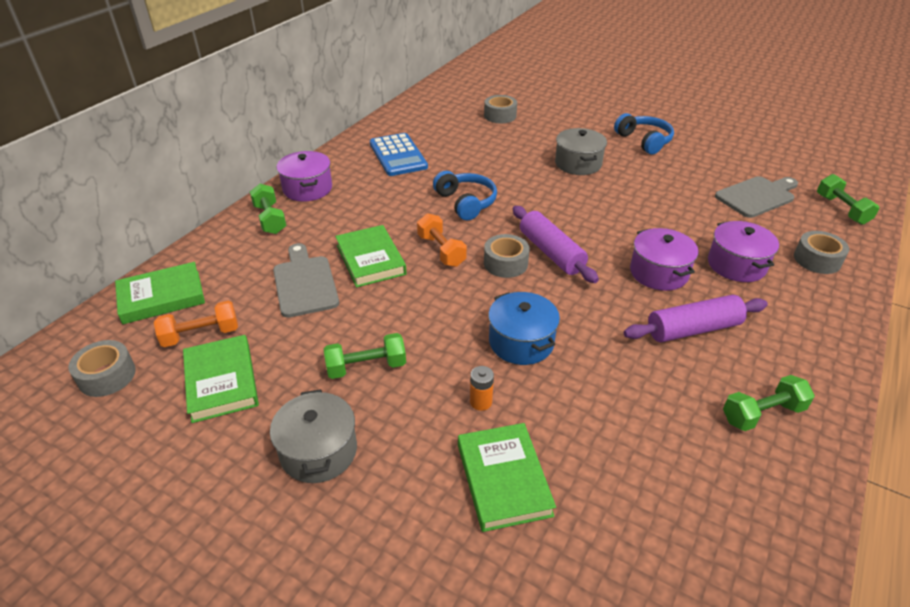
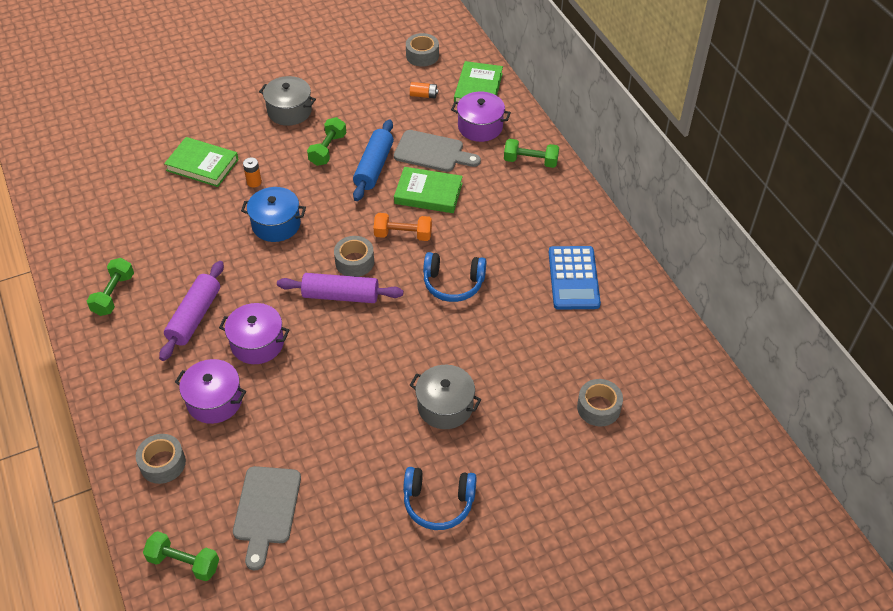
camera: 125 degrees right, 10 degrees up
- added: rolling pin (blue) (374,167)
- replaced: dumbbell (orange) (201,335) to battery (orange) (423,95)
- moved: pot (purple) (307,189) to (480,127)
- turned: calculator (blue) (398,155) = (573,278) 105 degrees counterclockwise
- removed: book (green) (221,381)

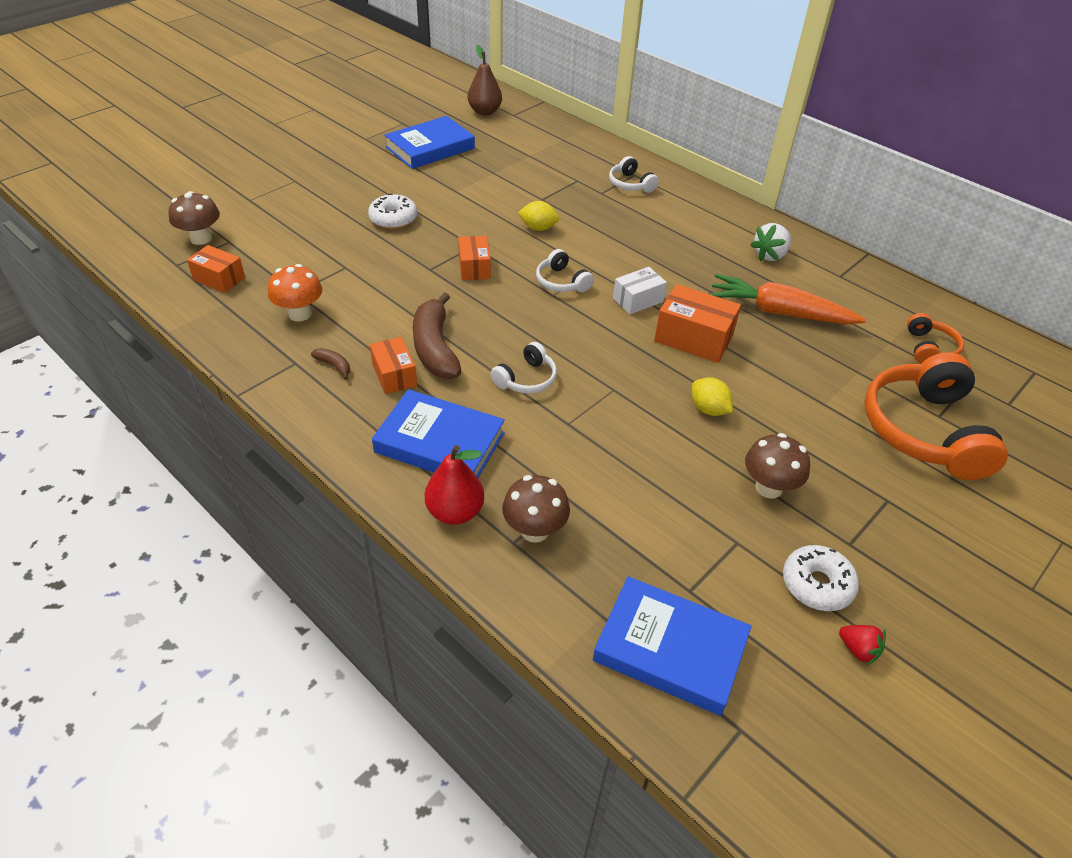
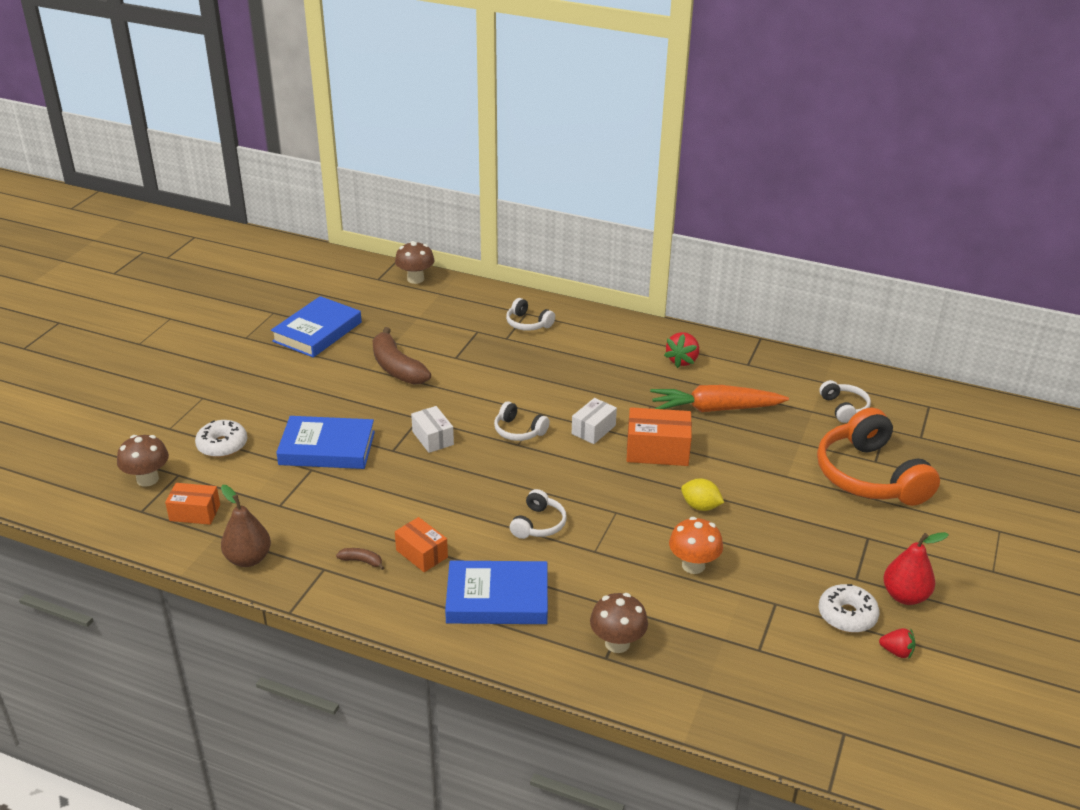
camera: 20 degrees left, 10 degrees down
- moved: donut (white) (393,219) to (222,445)
- moved: pear (brown) (484,112) to (248,559)
- moved: book (blue) (670,649) to (327,448)
- moved: banana (brown) (435,348) to (397,368)
- moved: mushroom (brown) (769,487) to (415,279)
- recoloured: box (orange) (474,267) to box (white) (433,438)
- recoloured: strawberry (white) (770,255) to strawberry (red) (682,360)
- moved: mushroom (orange) (300,314) to (693,565)
- recoloured: headphones (orange) (929,348) to headphones (white) (844,408)
- moved: pear (red) (455,512) to (905,596)
- removed: lemon (yellow) (538,228)

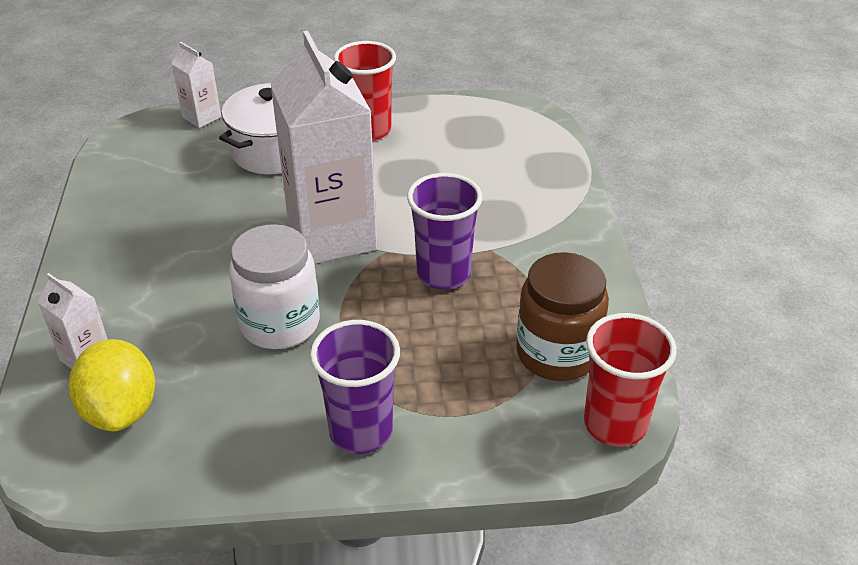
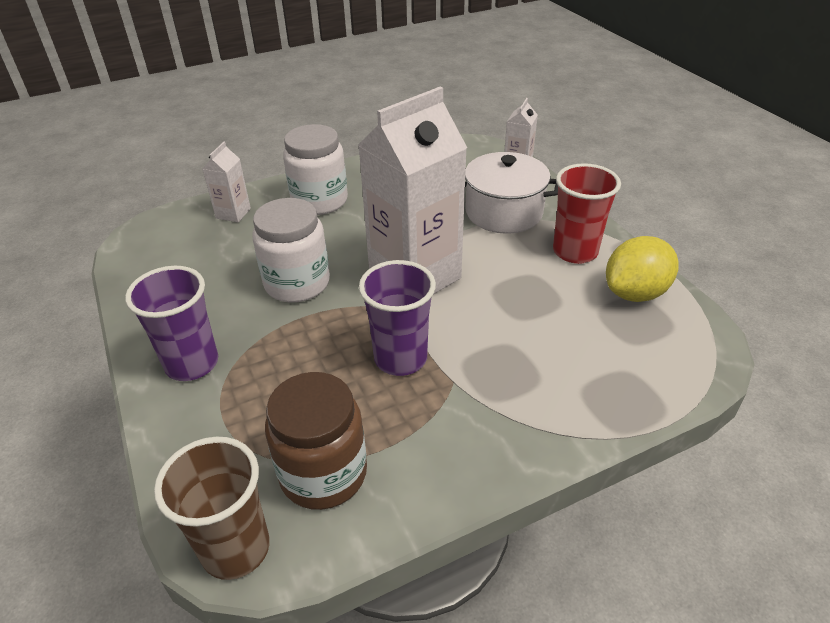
camera: 70 degrees right, 0 degrees up
- recoloured: cup (red) (614,424) to cup (brown) (236,548)
- added: jar (white) (319,201)
- moved: lemon (yellow) (121,410) to (635,293)

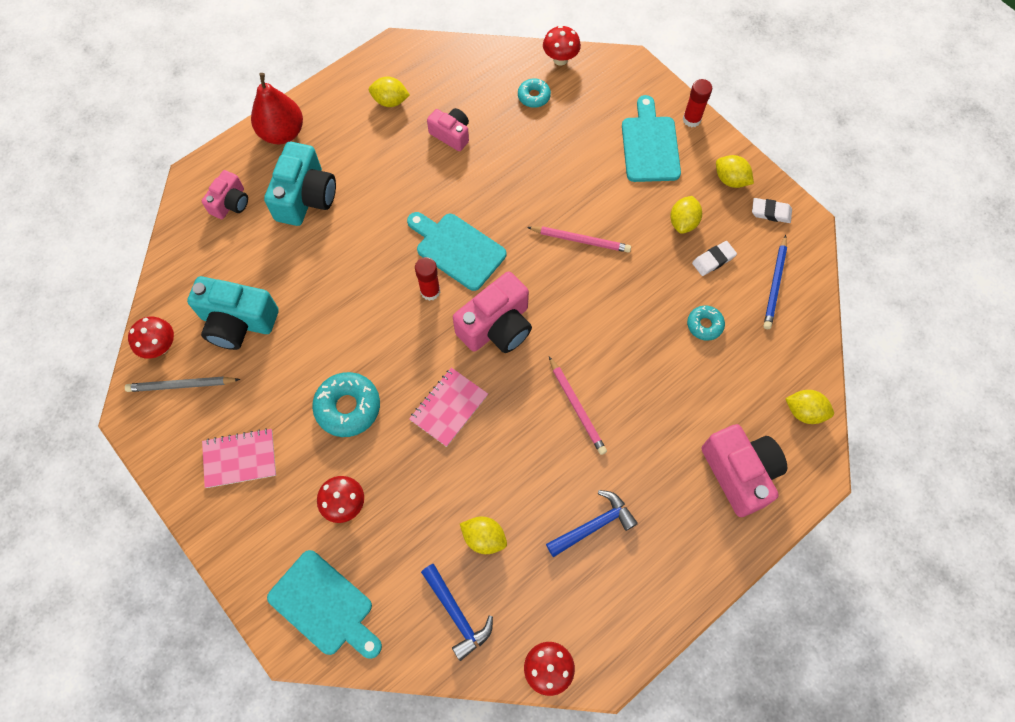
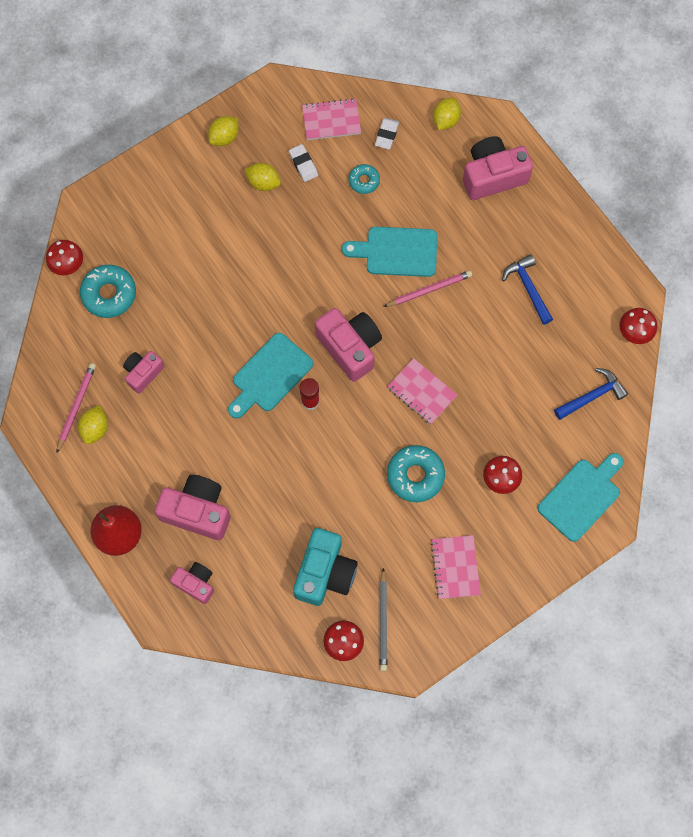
camera: 85 degrees left, 5 degrees up
- moved: pencil (pink) (580,240) to (76,407)
- resized: donut (turquoise) (534,96) = (109,294) x1.73
- recoloured: camera (turquoise) (306,197) to camera (pink) (197,511)
- replaced: pencil (blue) (775,284) to notebook (pink) (331,120)
- moved: cutting board (turquoise) (650,145) to (397,252)
- moved: eraser (white) (771,212) to (386,135)
- removed: lemon (yellow) (484,538)
- removed: glue stick (red) (691,119)

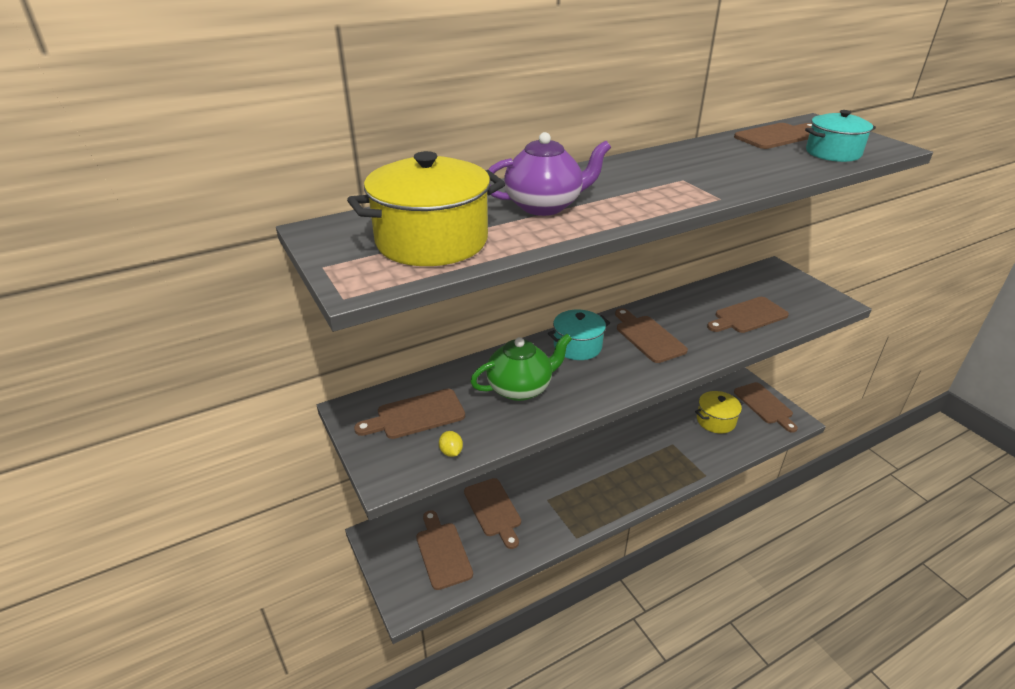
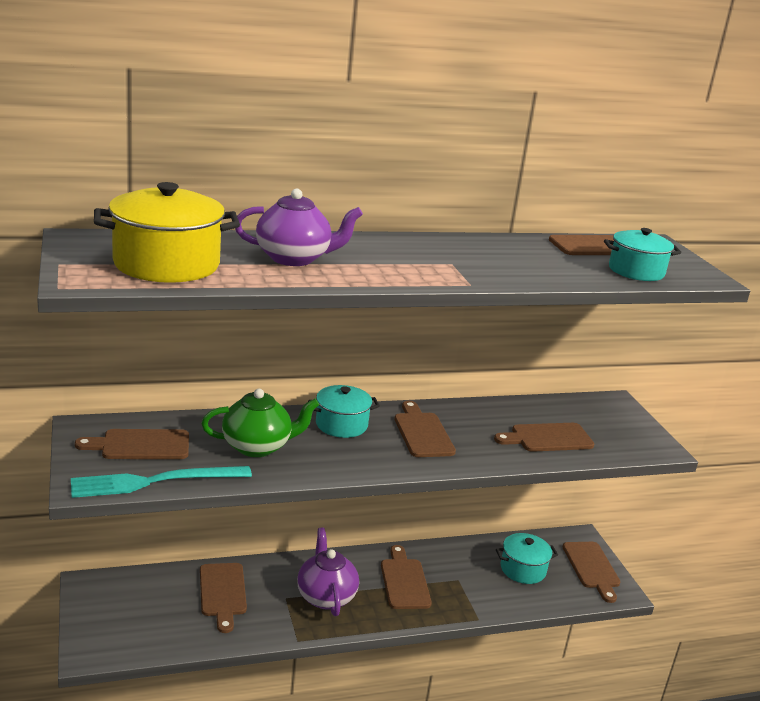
camera: 10 degrees right, 10 degrees down
- replaced: lemon (yellow) (451,452) to fork (turquoise) (155,481)
- added: teapot (purple) (326,596)
- moved: cutting board (brown) (442,552) to (404,581)
- recoloured: pot (yellow) (715,421) to pot (turquoise) (523,569)

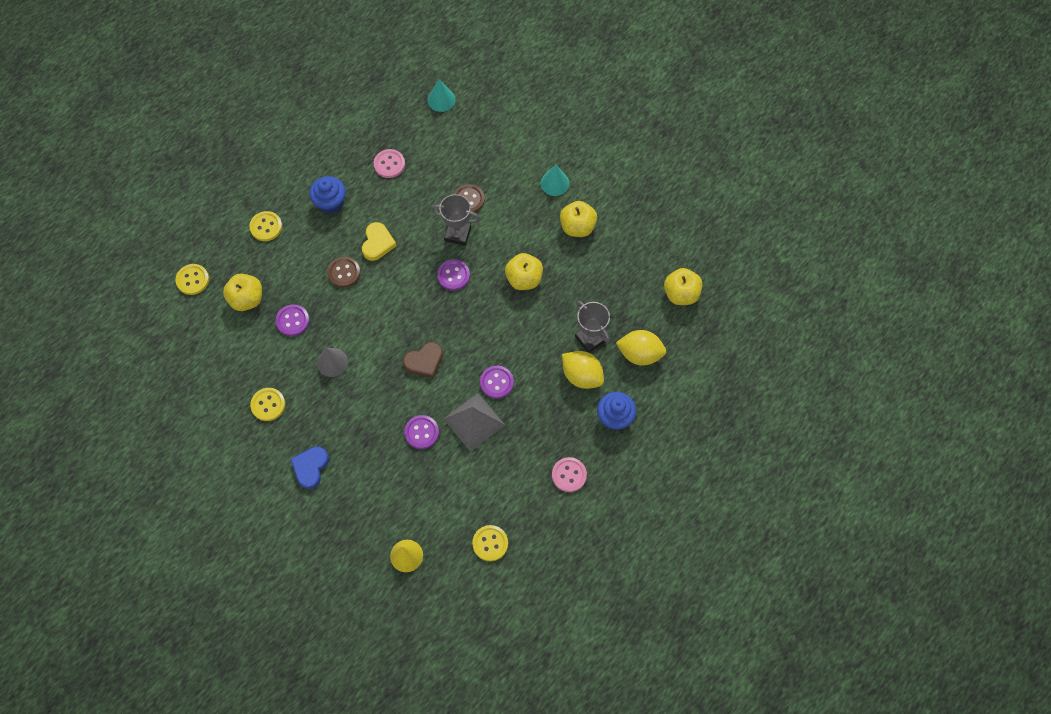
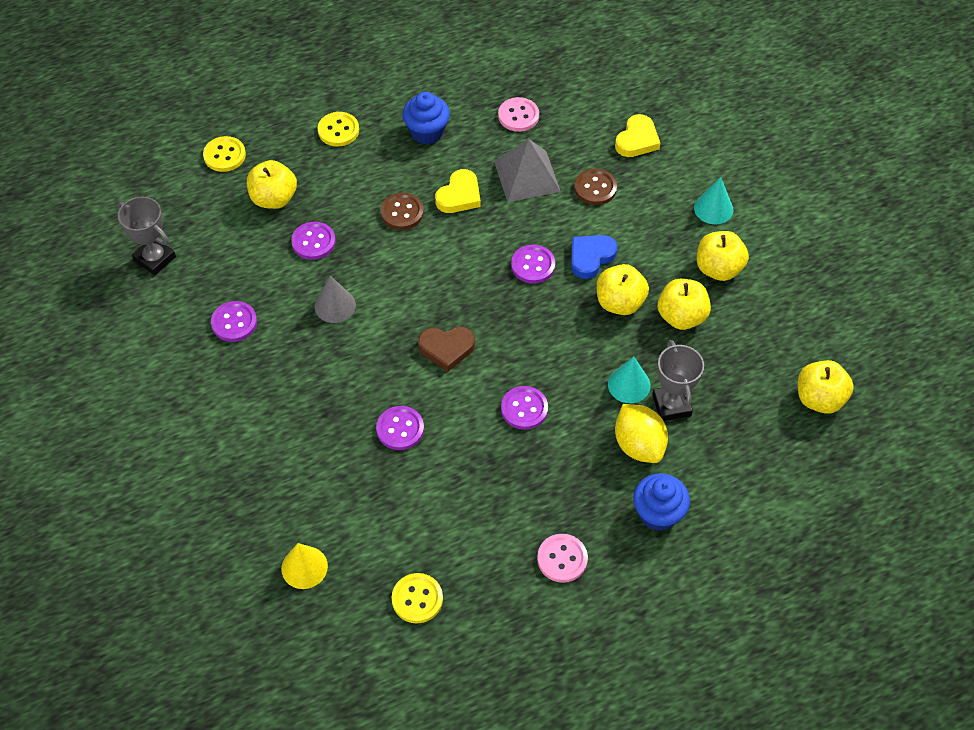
camera: 25 degrees right, 10 degrees down
- moved: trophy (grey) (458,234) to (154,259)
- recoloured: button (yellow) (268,405) to button (purple) (234,322)
- moved: pyramid (grey) (474,421) to (527,176)
- moved: heart (blue) (310,467) to (591,257)
- moved: cone (turquoise) (441,100) to (629,384)
- added: heart (yellow) (637,140)
- added: apple (yellow) (681,316)
- removed: lemon (yellow) (640,354)

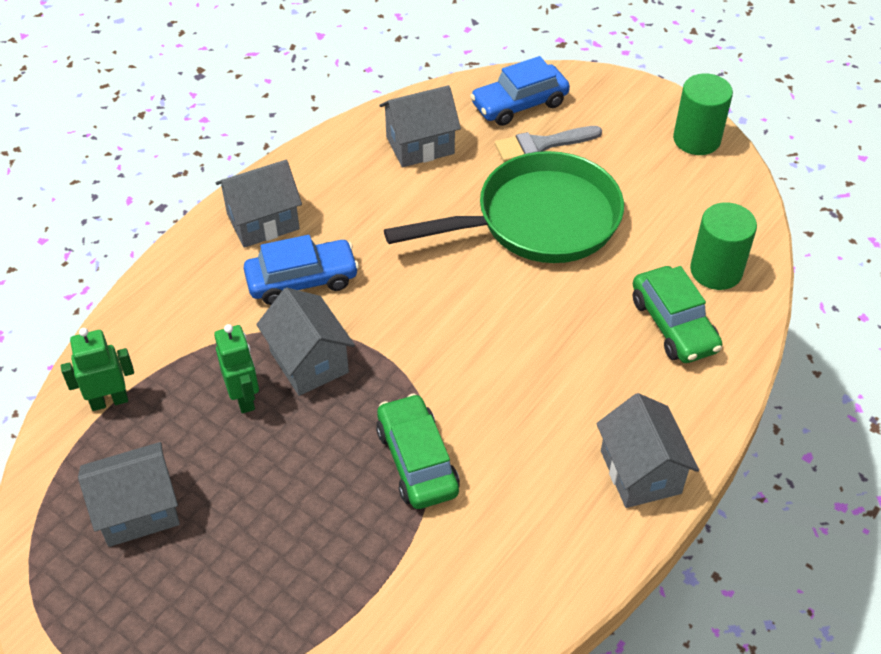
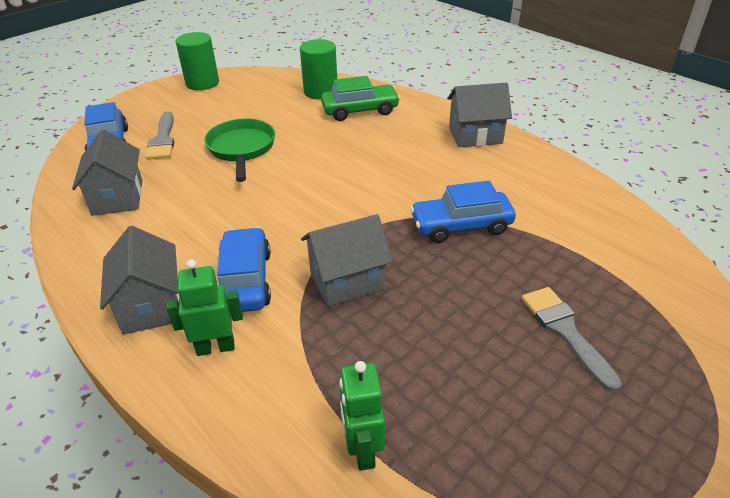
camera: 80 degrees left, 10 degrees down
- moved: robot (green) (244,398) to (215,347)
- resized: pan (green) (538,220) = (241,149) x0.63
- recoloured: car (green) (417,461) to car (blue) (461,225)
- added: brush (grey) (565,331)
- removed: house (grey) (138,510)

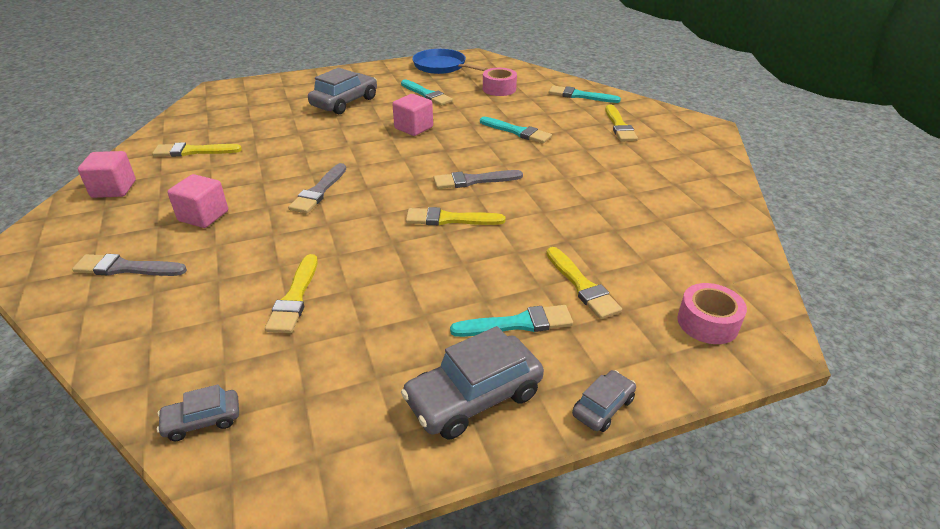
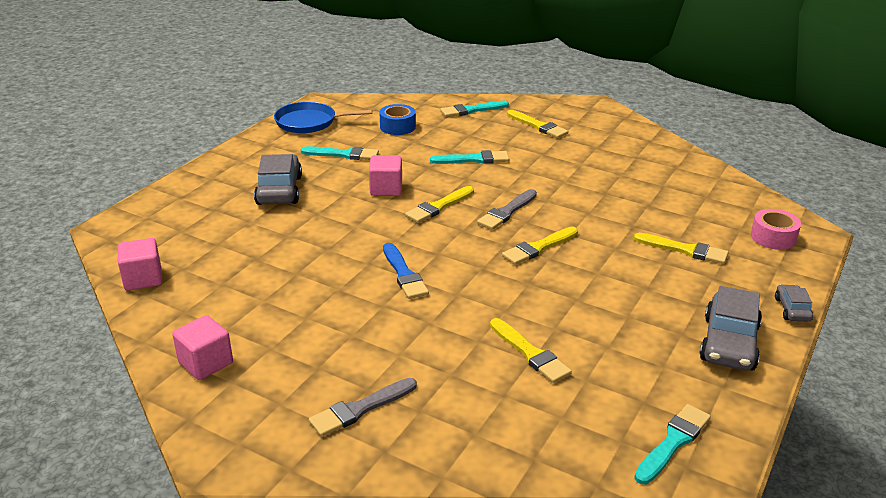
camera: 40 degrees left, 5 degrees down
- moved: cube (pink) (203,216) to (143,279)
- recoloured: tape (pink) (499,89) to tape (blue) (397,127)
- recoloured: brush (grey) (319,191) to brush (blue) (404,274)
- moved: brush (yellow) (193,151) to (438,206)
- moved: brush (turquoise) (518,323) to (673,442)
- removed: car (grey) (202,420)

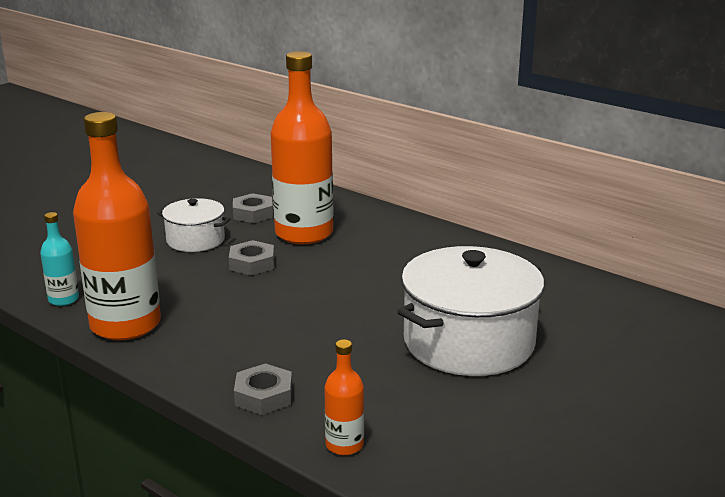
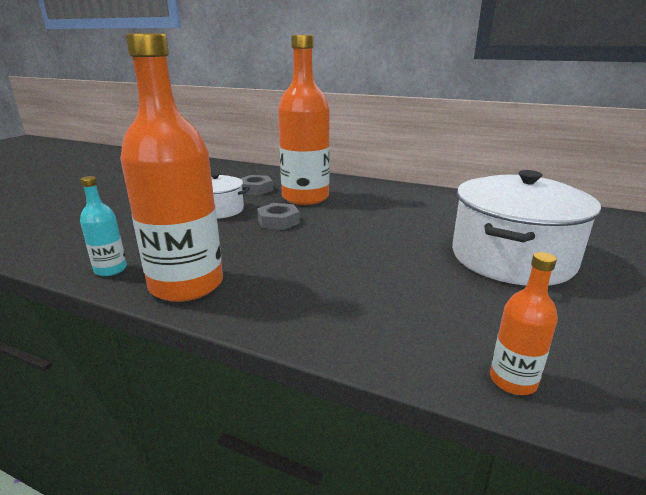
camera: 15 degrees left, 0 degrees up
- removed: nut (grey) (264,396)

